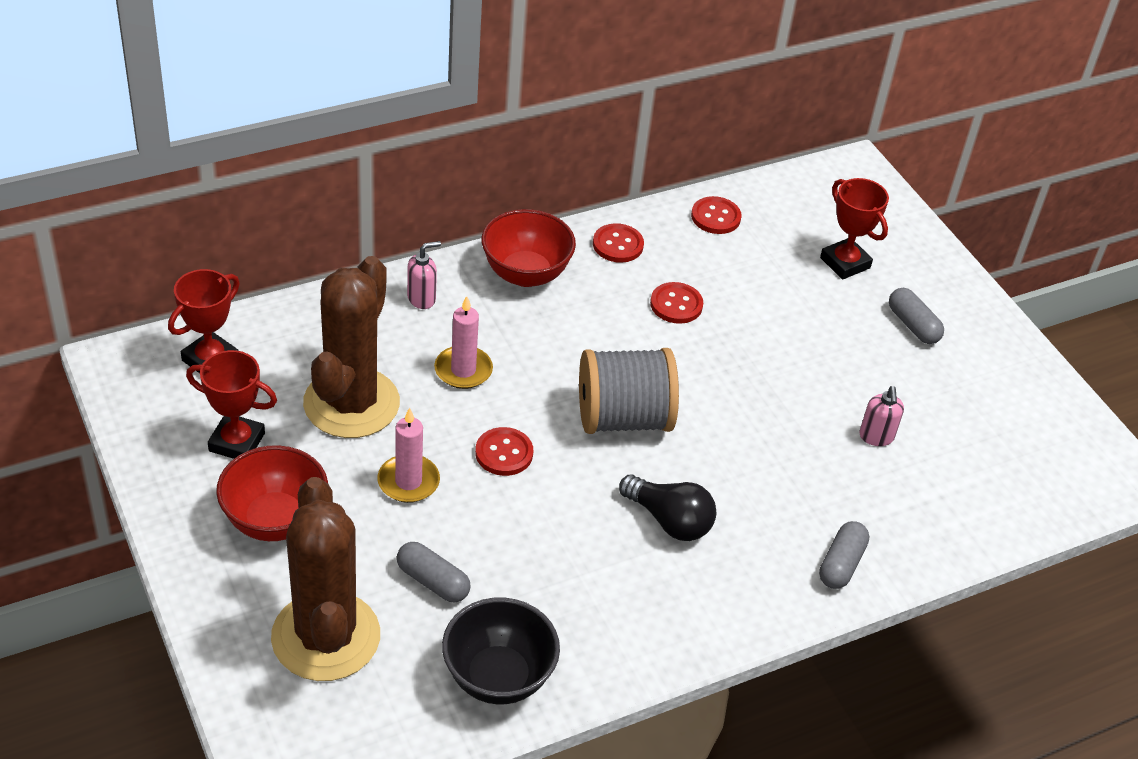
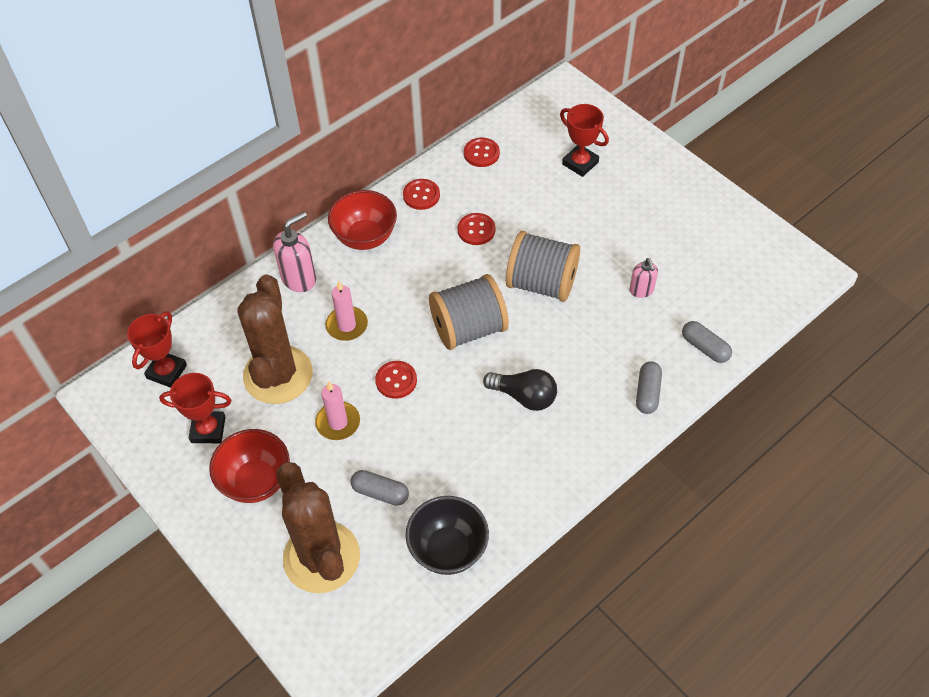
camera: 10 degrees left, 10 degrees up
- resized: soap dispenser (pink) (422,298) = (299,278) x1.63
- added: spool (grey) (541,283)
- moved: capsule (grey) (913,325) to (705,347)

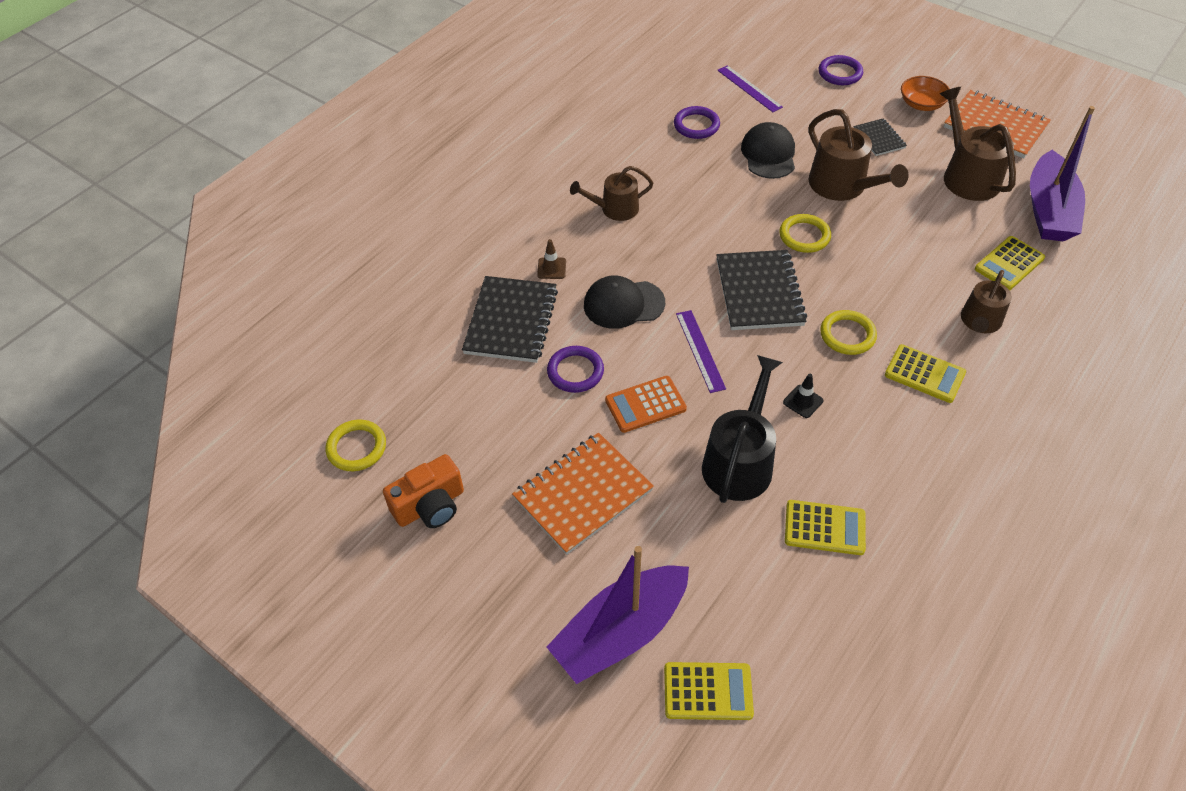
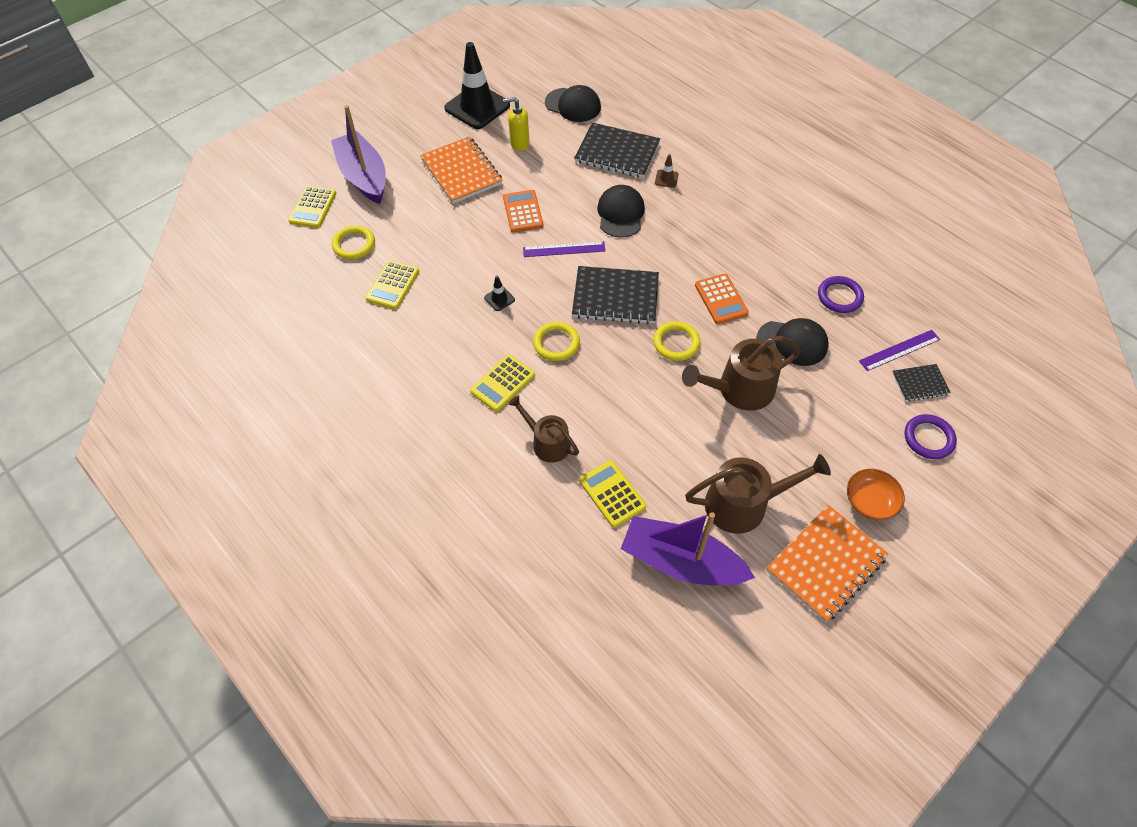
camera: 100 degrees right, 5 degrees up
- moved: ring (yellow) (356,448) to (354,244)
- replaced: camera (orange) (430,506) to traffic cone (black) (477,107)
- added: soap dispenser (yellow) (519,143)
- added: cap (black) (573,105)
- added: calculator (orange) (721,299)
- moved: notebook (black) (879,138) to (920,383)
- removed: ring (purple) (575,371)
- removed: watering can (brown) (615,209)
- removed: watering can (black) (739,461)

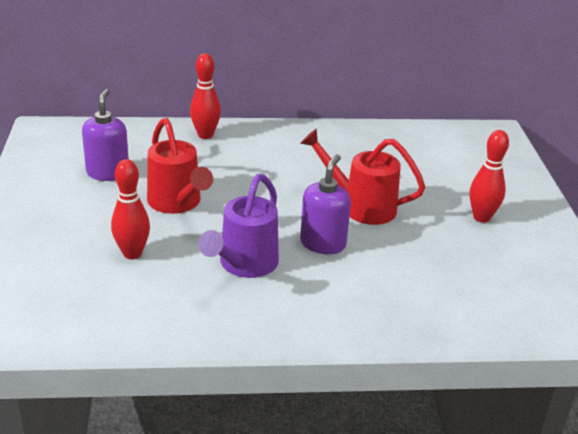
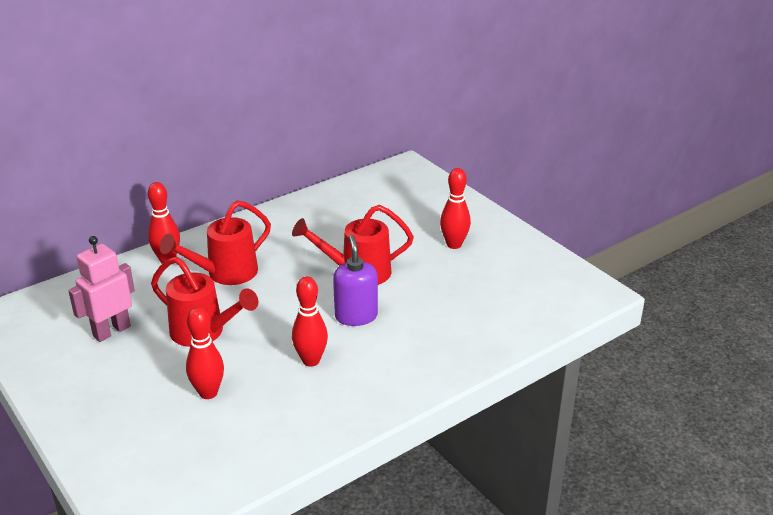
camera: 30 degrees left, 0 degrees up
- replaced: soap dispenser (purple) (108,173) to robot (pink) (111,331)
- added: watering can (red) (226,273)
- replaced: watering can (purple) (244,265) to bowling pin (red) (311,360)

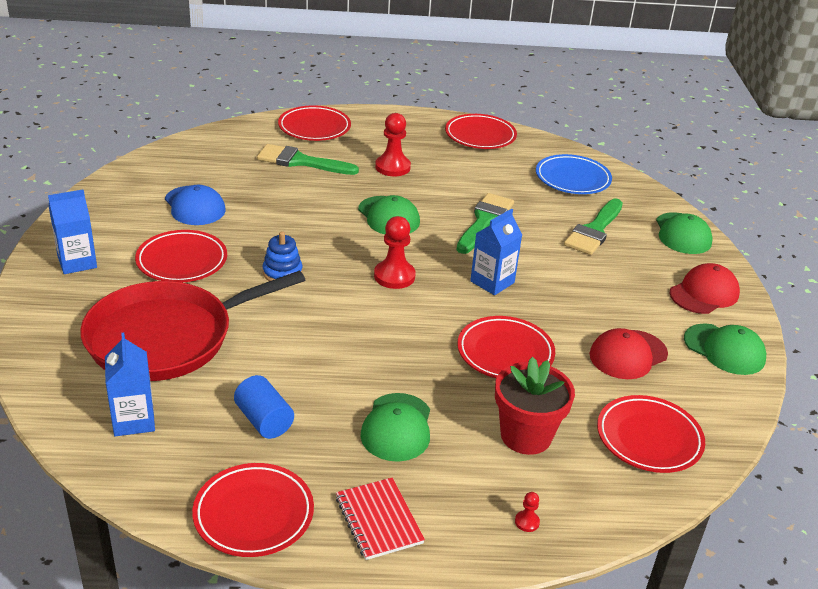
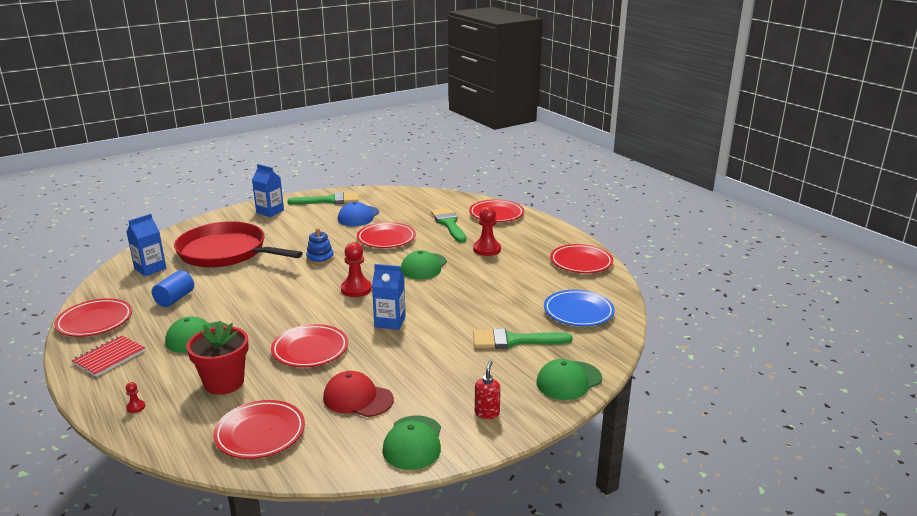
camera: 60 degrees right, 10 degrees down
- moved: brush (green) (484,221) to (329,200)
- moved: plate (red) (182,261) to (386,239)
- replaced: cap (red) (704,293) to soap dispenser (red) (487,413)

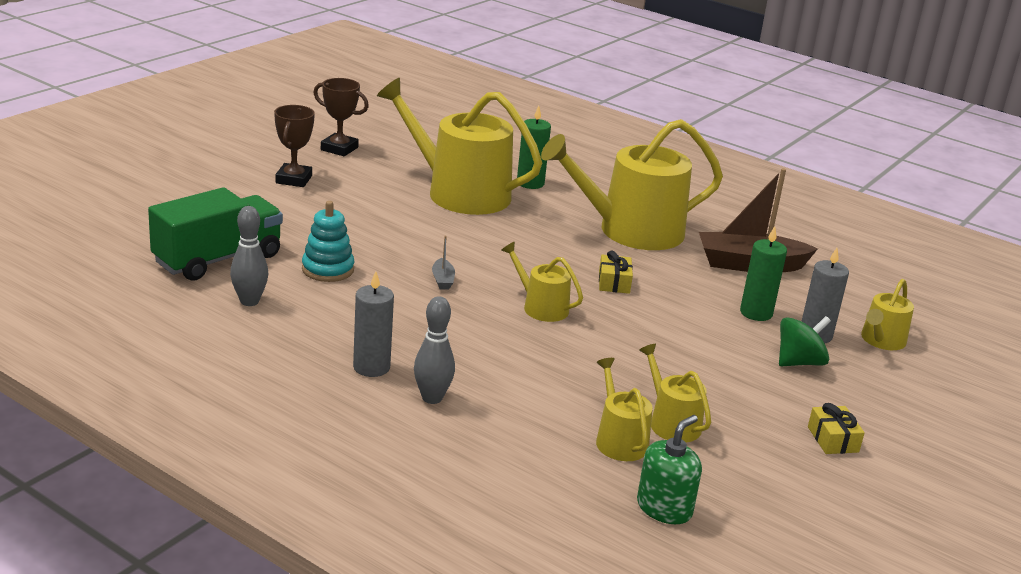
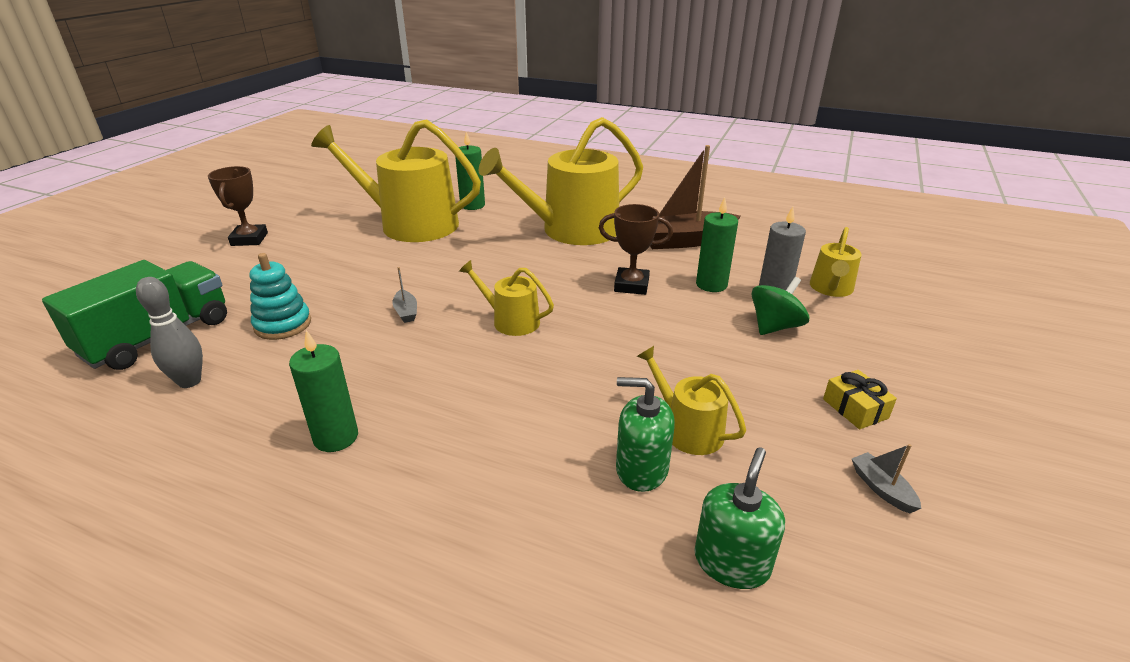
camera: 10 degrees left, 5 degrees up
- recoloured: candle (grey) (371,367) to candle (green) (336,437)
- moved: trophy (brown) (339,149) to (631,285)
- replaced: watering can (yellow) (619,440) to soap dispenser (green) (641,469)
- added: boat (grey) (881,488)
- removed: bowling pin (grey) (432,398)
- removed: gift (yellow) (614,282)

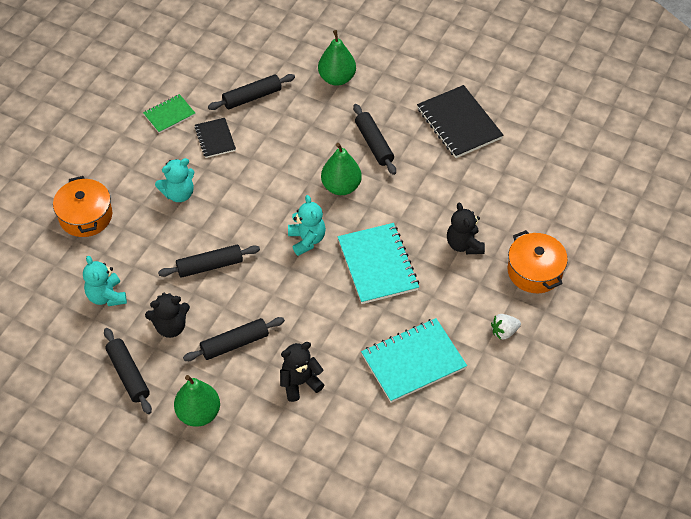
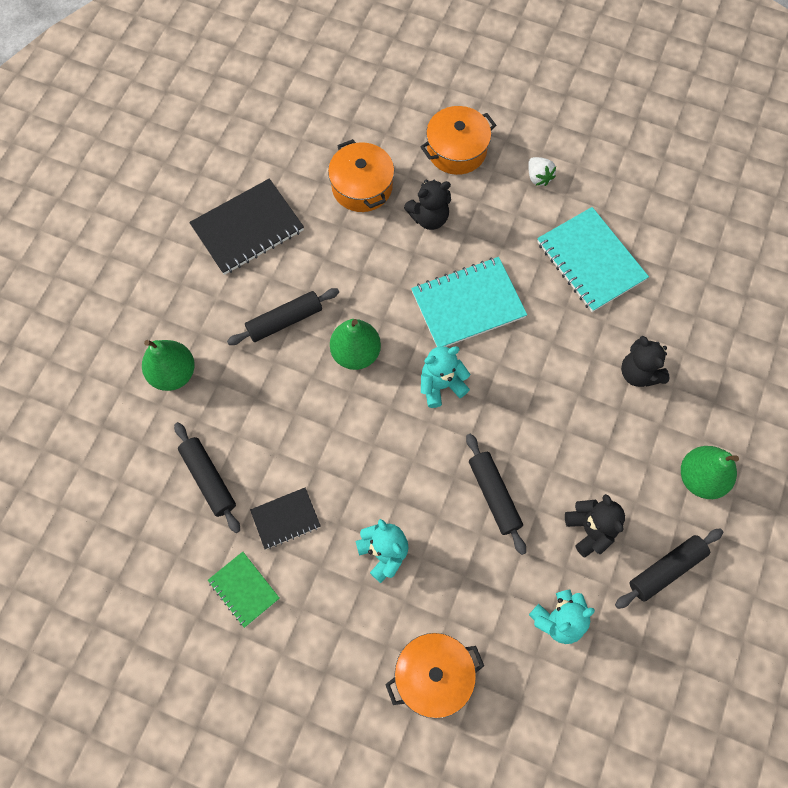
camera: 95 degrees left, 15 degrees up
- added: pot (orange) (362,187)
- removed: rolling pin (black) (234,344)

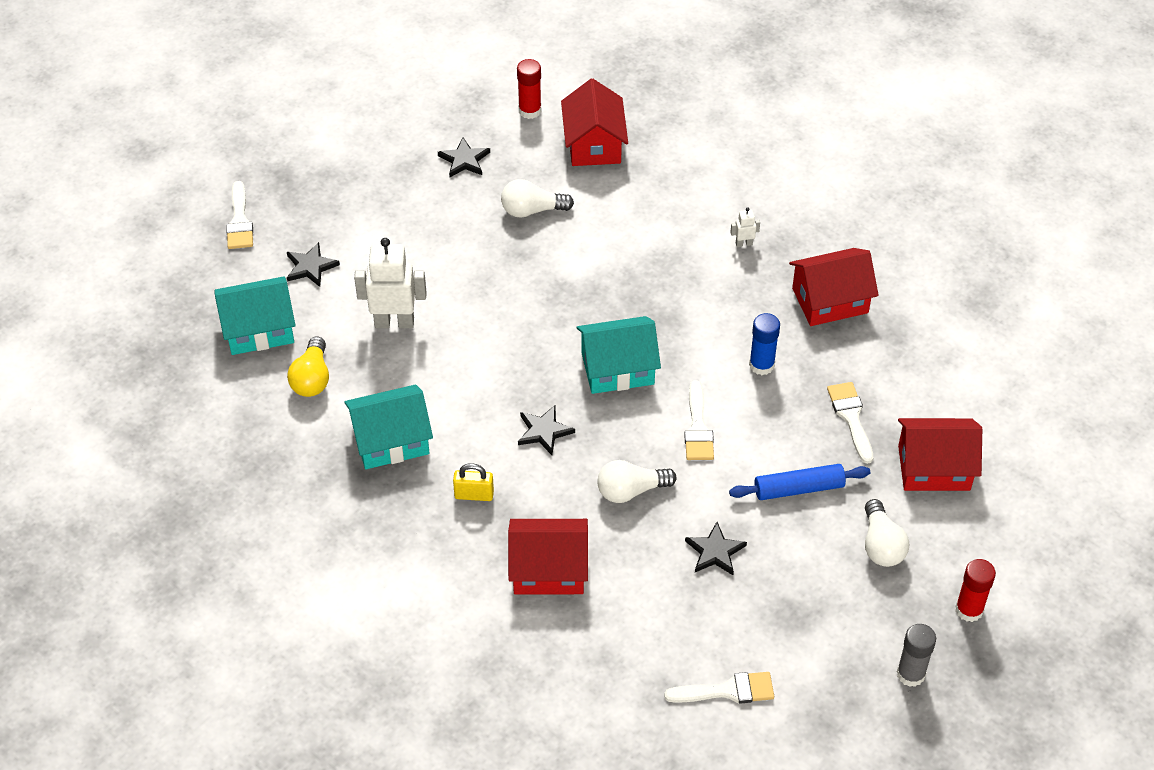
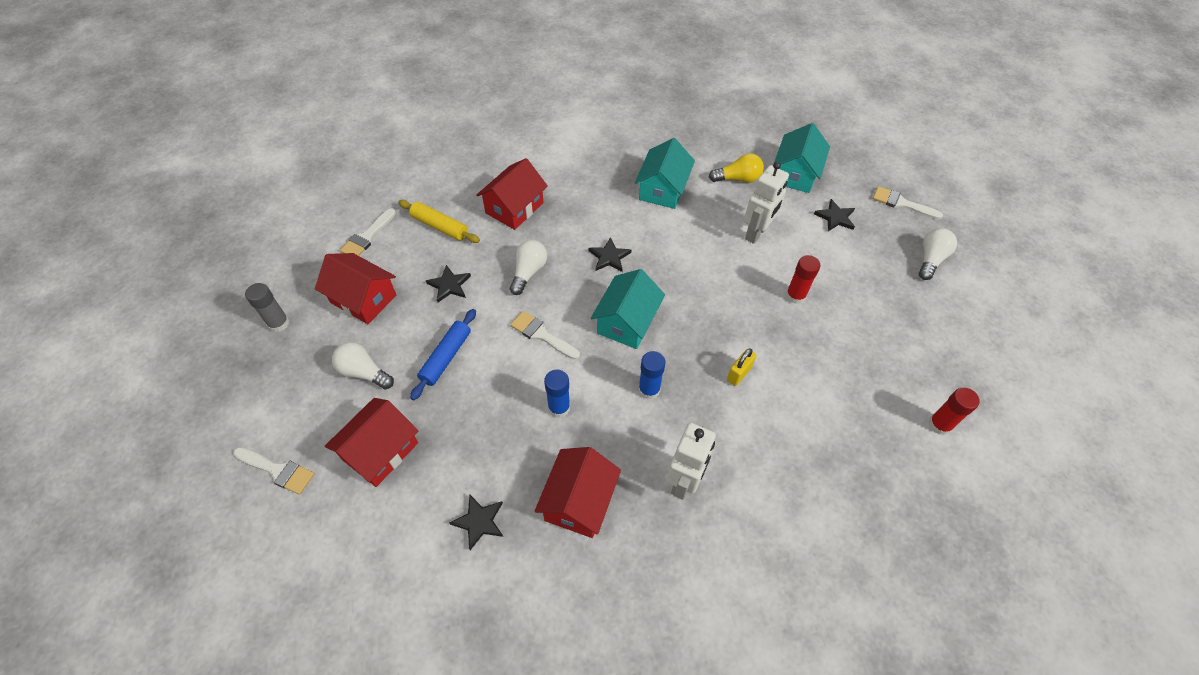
camera: 125 degrees right, 5 degrees up
- moved: brush (white) (851,417) to (278,470)
- moved: house (red) (594,144) to (363,299)
- added: rolling pin (yellow) (439,226)
- moved: star (black) (464,160) to (479,521)
- added: glue stick (blue) (649,390)
- resized: robot (white) (743,243) = (684,481) x2.29
- turned: light bulb (yellow) (312,378) = (737,179) 135 degrees clockwise
- moved: padlock (yellow) (474,495) to (739,374)
- moved: glue stick (red) (969,610) to (795,296)
- moved: light bulb (white) (532,210) to (930,259)

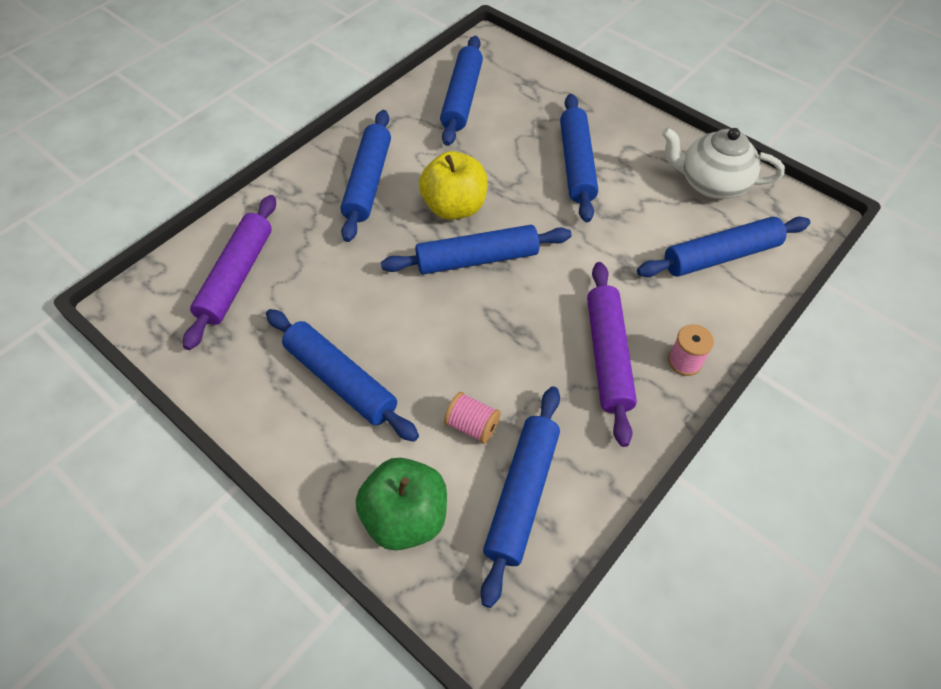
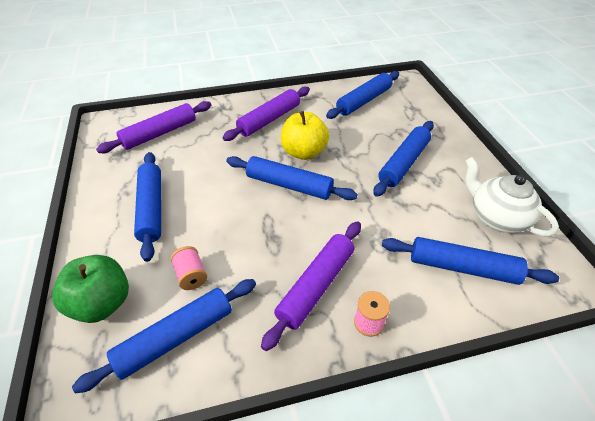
camera: 35 degrees right, 10 degrees down
- recoloured: rolling pin (blue) (368,182) to rolling pin (purple) (269,119)

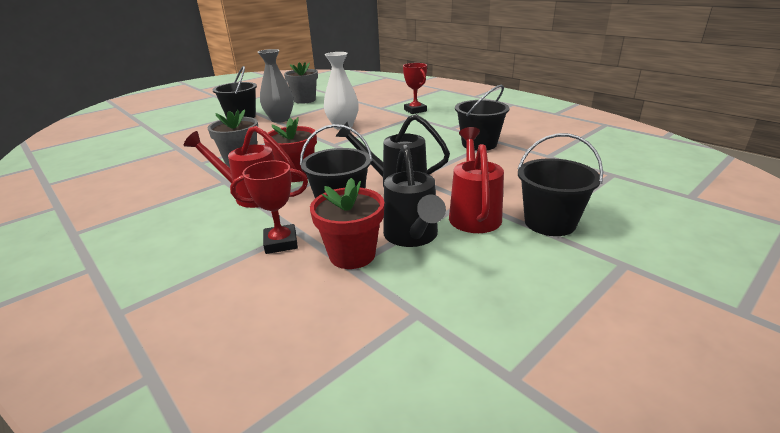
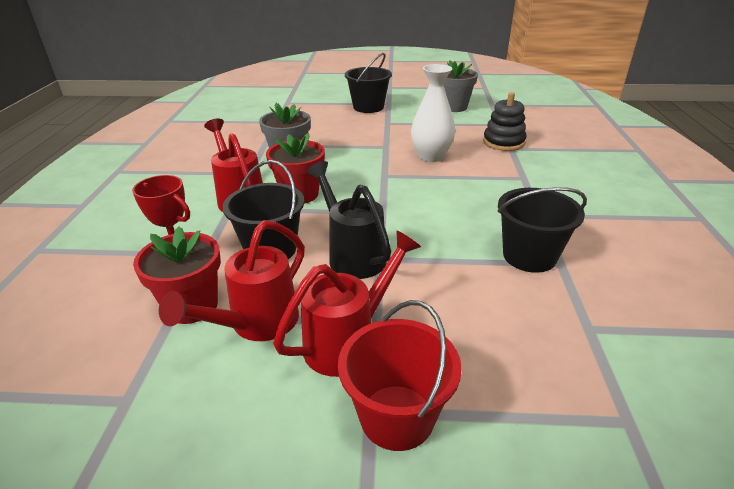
camera: 45 degrees right, 5 degrees up
- recoloured: watering can (black) (412,237) to watering can (red) (256,324)
- recoloured: bucket (black) (549,222) to bucket (red) (397,417)
- added: stacking toy (black) (503,142)
- removed: vase (grey) (280,119)
- removed: trophy (red) (415,110)

